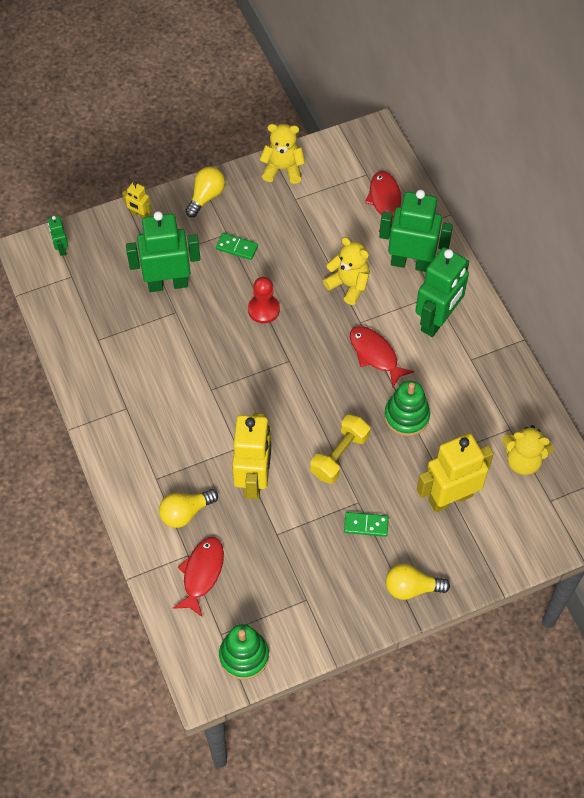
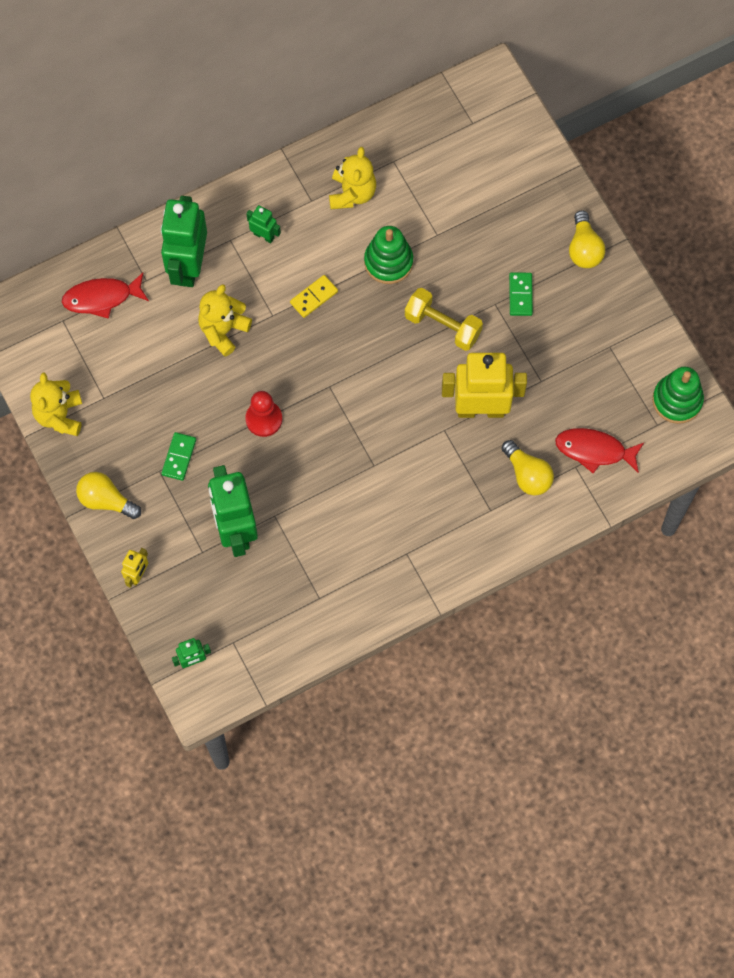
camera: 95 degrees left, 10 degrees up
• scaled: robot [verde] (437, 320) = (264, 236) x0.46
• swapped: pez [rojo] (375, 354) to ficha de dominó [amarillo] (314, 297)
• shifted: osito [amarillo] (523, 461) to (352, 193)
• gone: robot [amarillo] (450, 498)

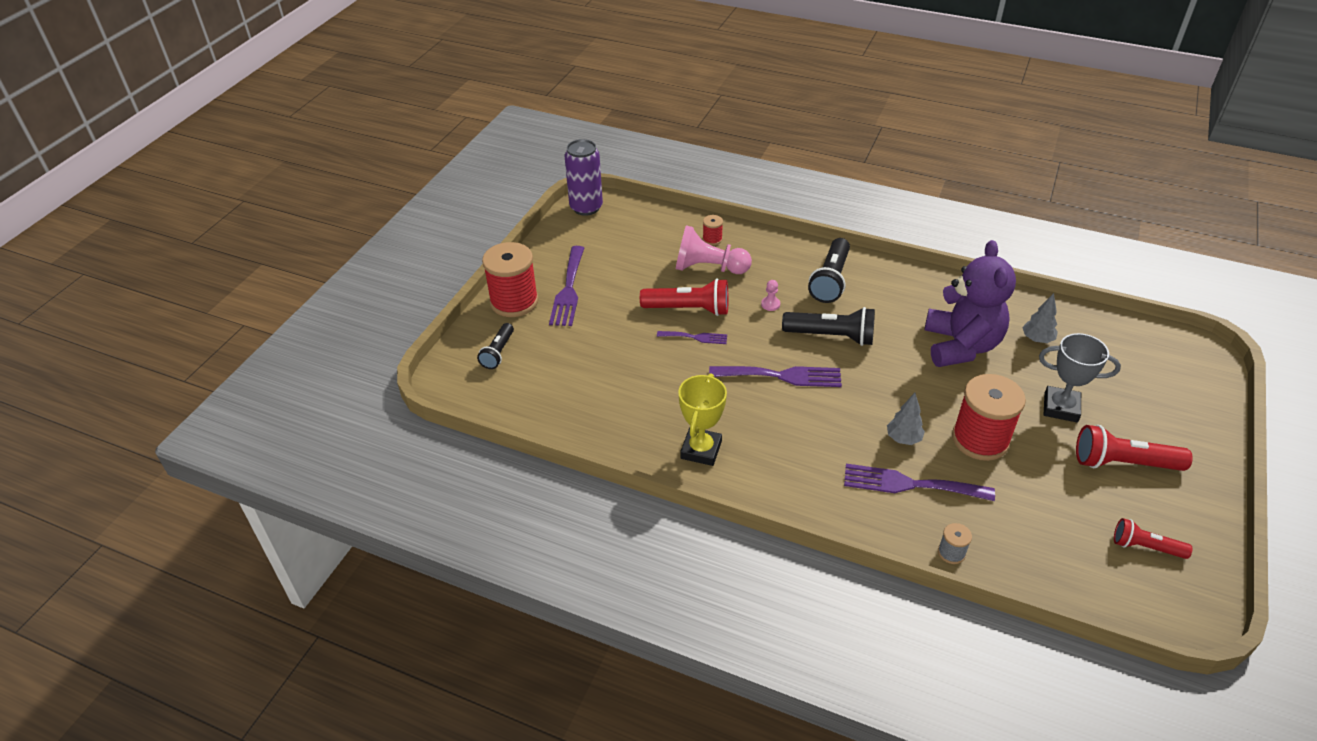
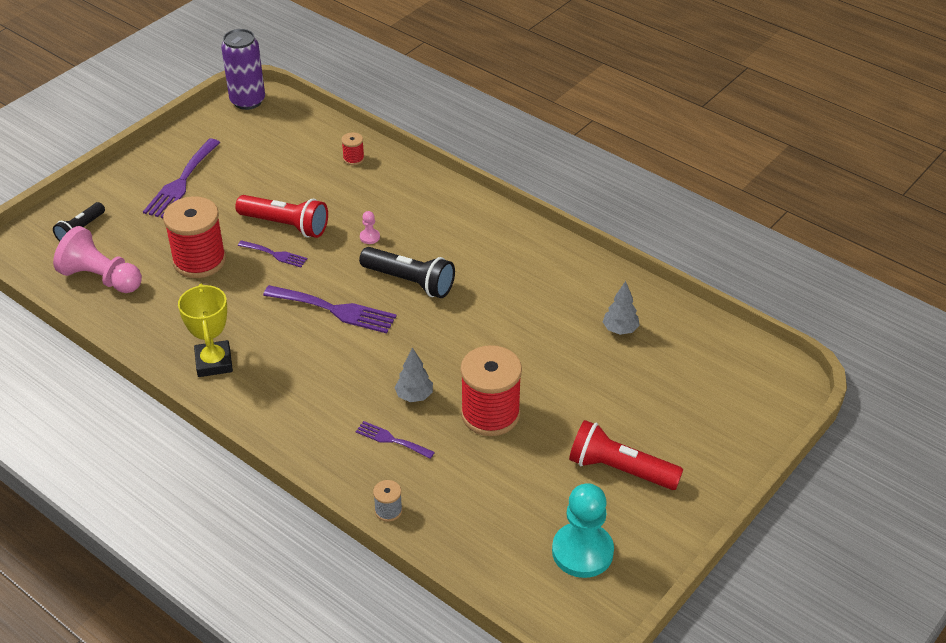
camera: 15 degrees right, 0 degrees up
• shifted: peón [rosa] (708, 268) to (101, 278)
• shifted: carrete [rojo] (514, 301) to (199, 260)
• rotated: trofeo [amarillo] (701, 450) = (214, 362) 45 degrees counterclockwise
• scaled: tenedor [morado] (909, 484) = (391, 440) x0.56
• swapped: lámpara de mano [rojo] (1145, 547) to peón [turquesa] (582, 552)
• gone: lámpara de mano [negro] (830, 280)
• gone: osito [morado] (961, 346)
• gone: trofeo [gris] (1060, 407)

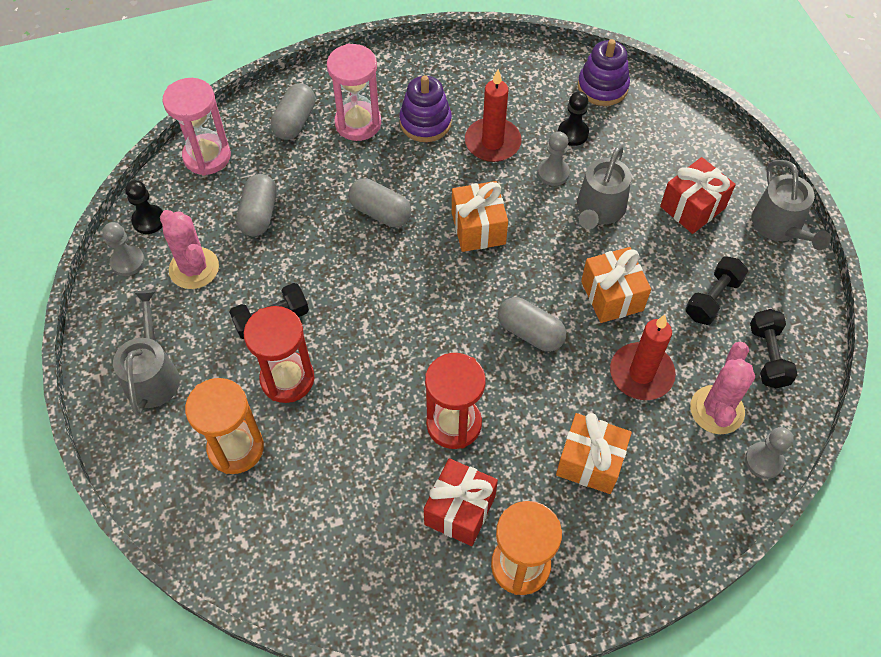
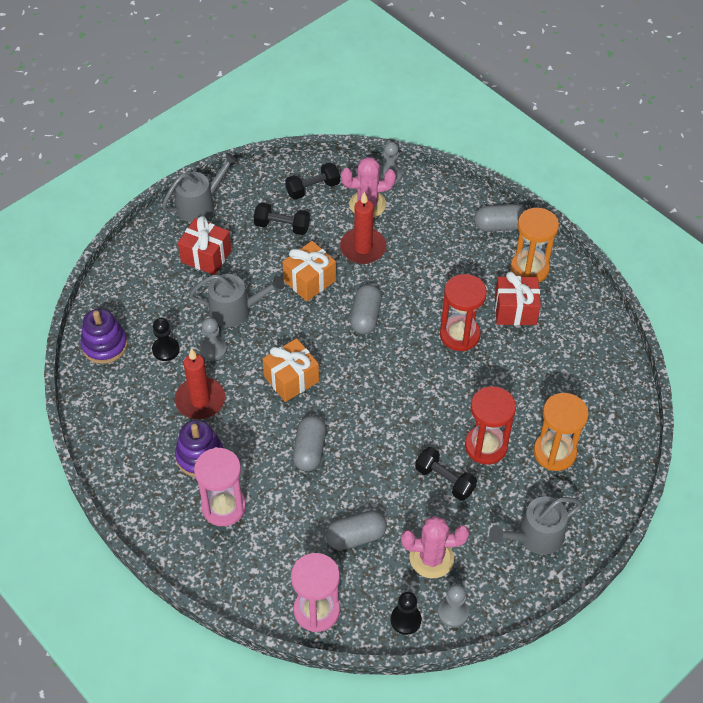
camera: 115 degrees left, 5 degrees down
• rotated: cactus [rosa] (194, 268) = (431, 558) 60 degrees clockwise
• shifted: cápsula [gris] (295, 122) to (499, 226)
• gone: regalo [naranja] (590, 462)

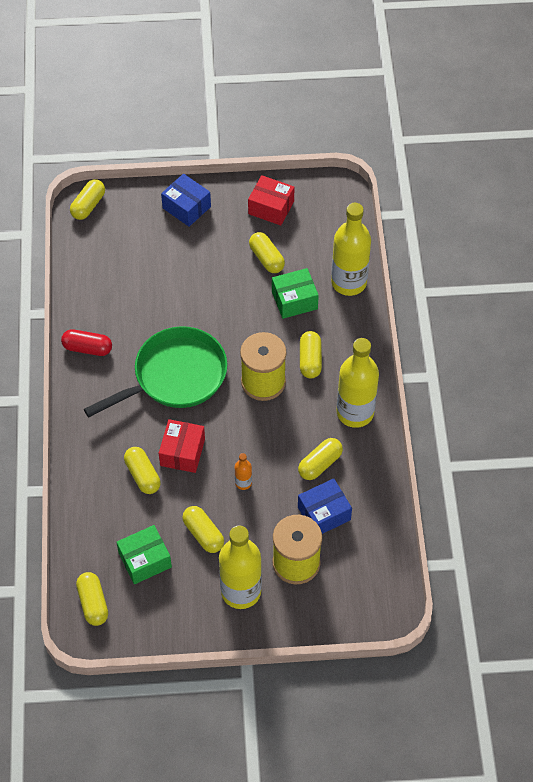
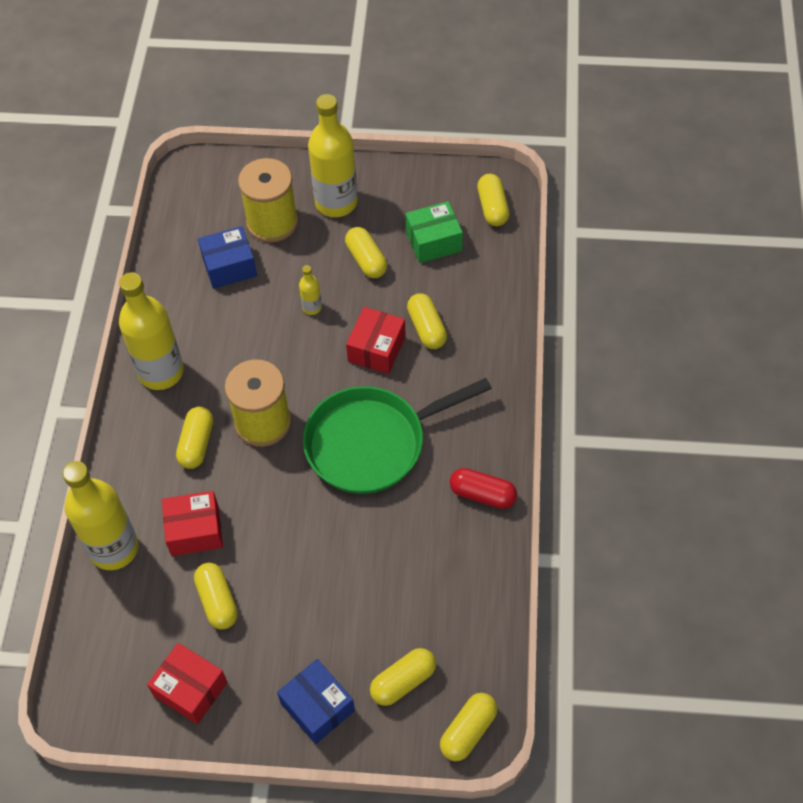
camera: 170 degrees left, 0 degrees up
• repainted: caja [verde] (294, 300) to caja [rojo] (195, 530)
• repainted: botella [naranja] (243, 483) to botella [amarillo] (312, 307)
• shifted: cápsula [amarillo] (320, 464) to (403, 681)

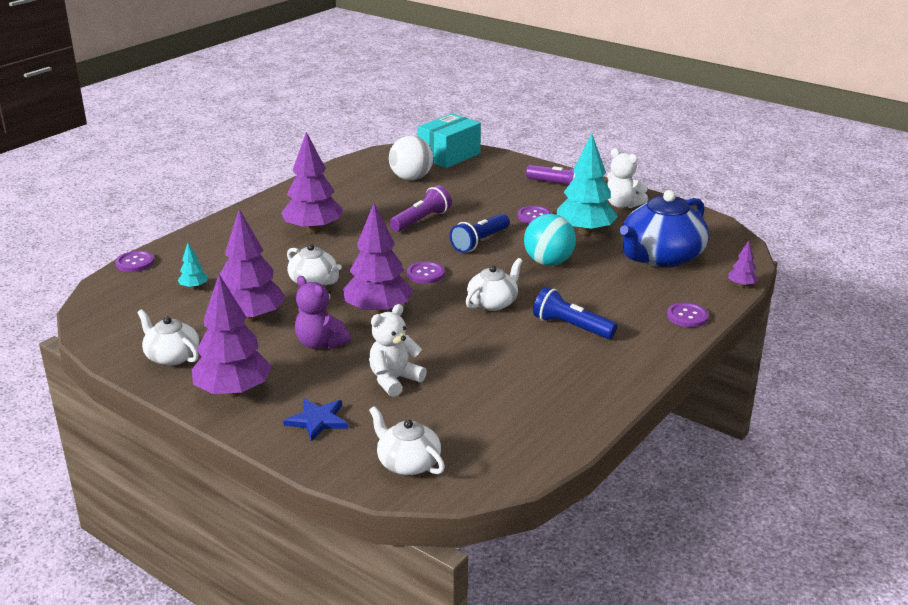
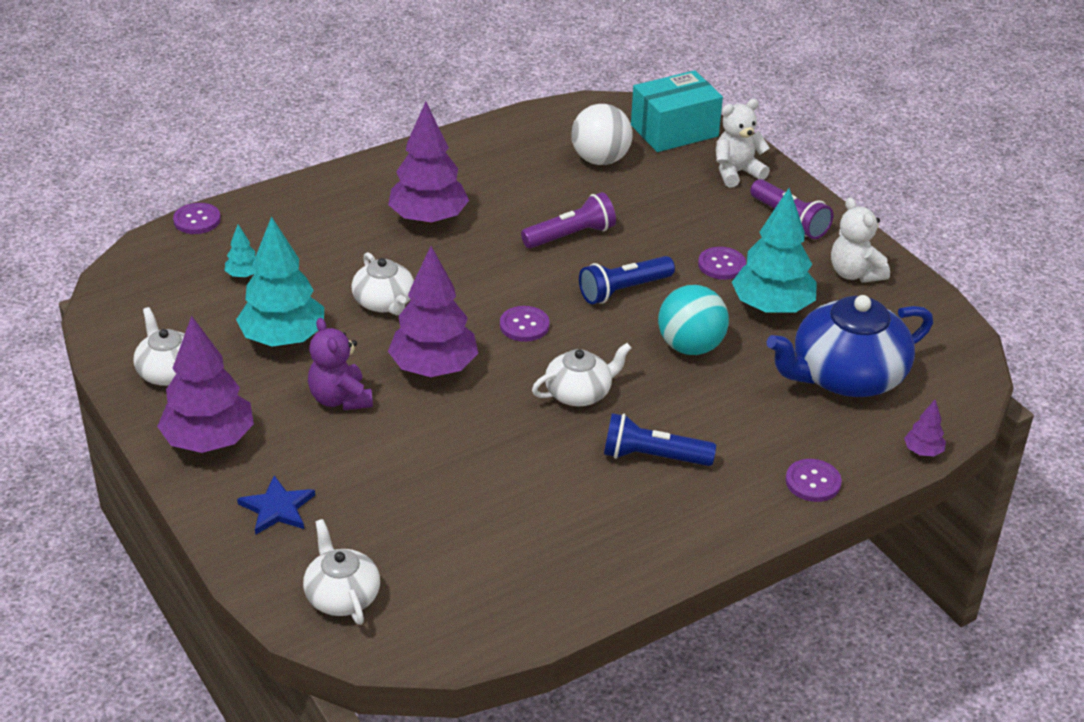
camera: 20 degrees right, 10 degrees up
• repainted: árbol [morado] (251, 318) to árbol [turquesa] (283, 339)
• rotated: lámpara de mano [azul] (571, 326) = (653, 457) 45 degrees counterclockwise
• shifted: osito [blanco] (394, 380) to (736, 172)

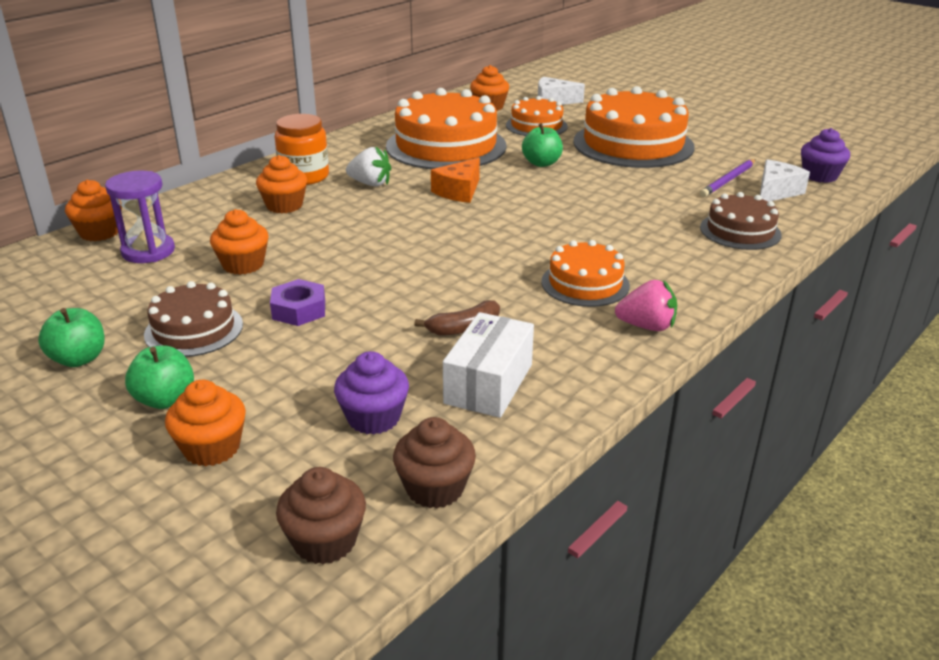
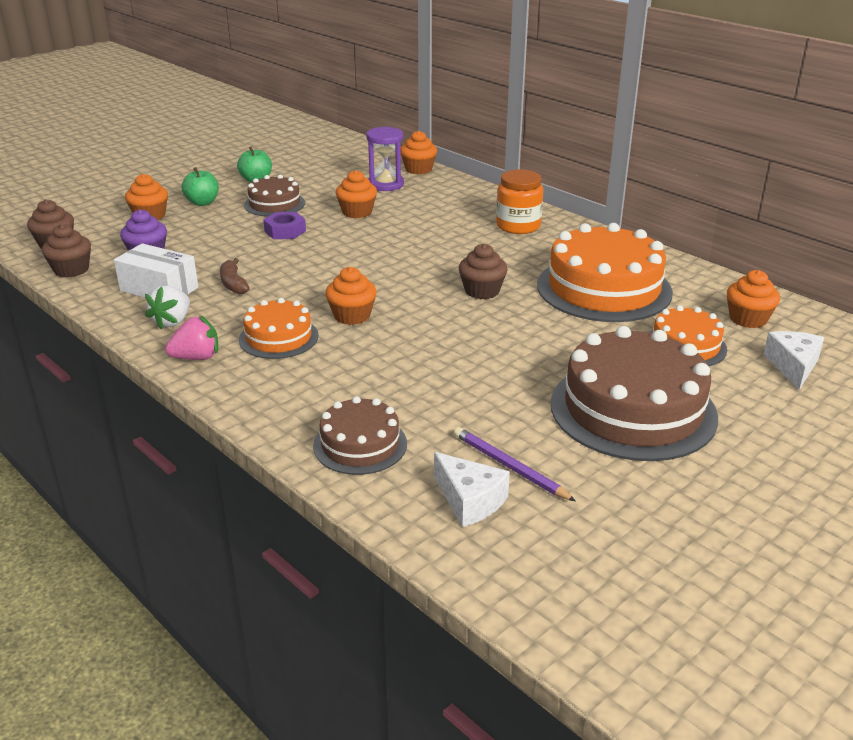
camera: 95 degrees right, 0 degrees up
• shifted: fresa [blanco] (370, 184) to (172, 321)
• rotated: fresa [rosa] (646, 326) = (196, 357) 120 degrees counterclockwise
• shifted: magdalena [naranja] (284, 205) to (352, 316)
• swapped: queso [naranja] (459, 191) to magdalena [marrón] (482, 291)
• repainted: tarta [naranja] (633, 144) to tarta [marrón] (633, 409)
• gone: manzana [verde] (541, 163)
• gone: magdalena [morado] (820, 176)

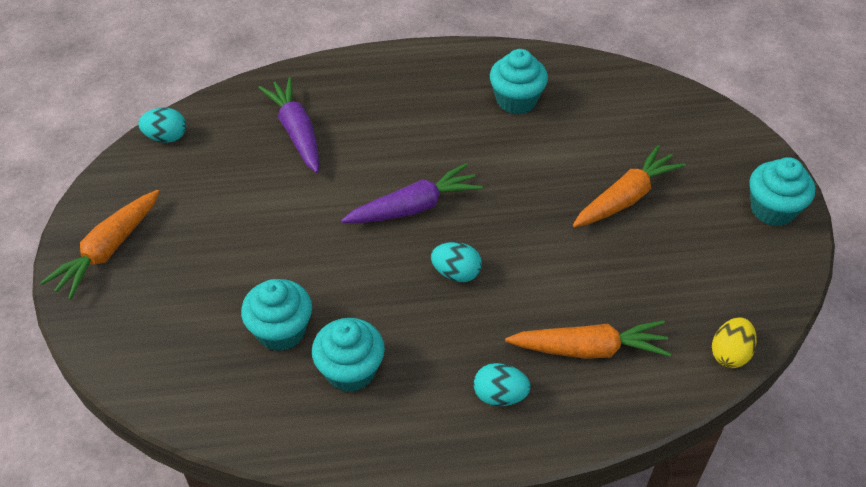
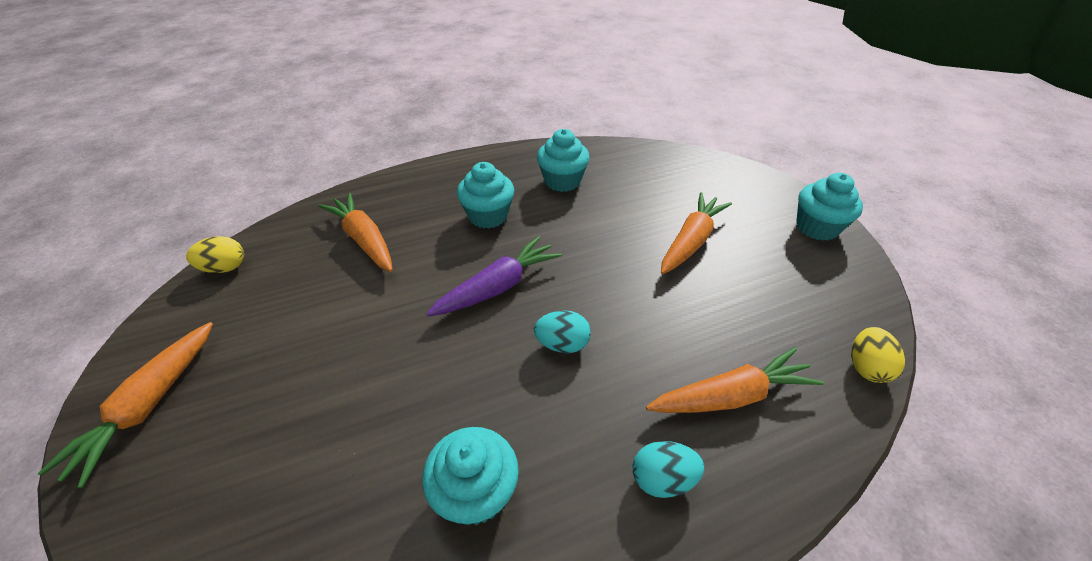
camera: 15 degrees left, 5 degrees down
• repainted: huevo [turquesa] (166, 137) to huevo [amarillo] (225, 268)
• repainted: zanahoria [morado] (296, 132) to zanahoria [naranja] (364, 239)
• shifted: magdalena [turquesa] (281, 331) to (488, 216)

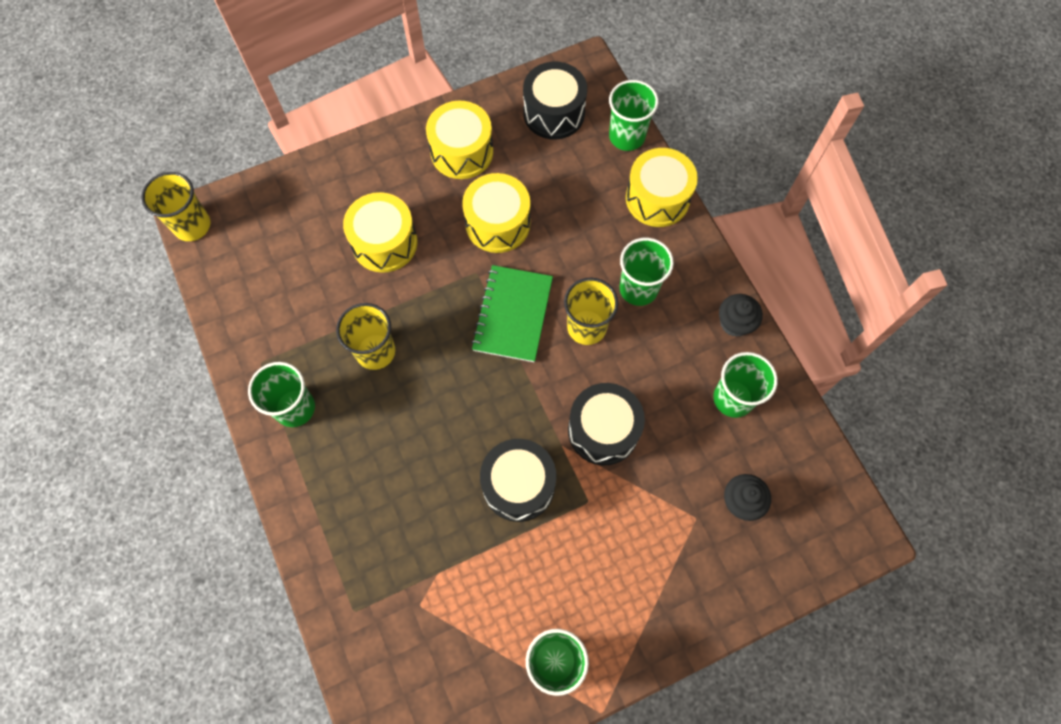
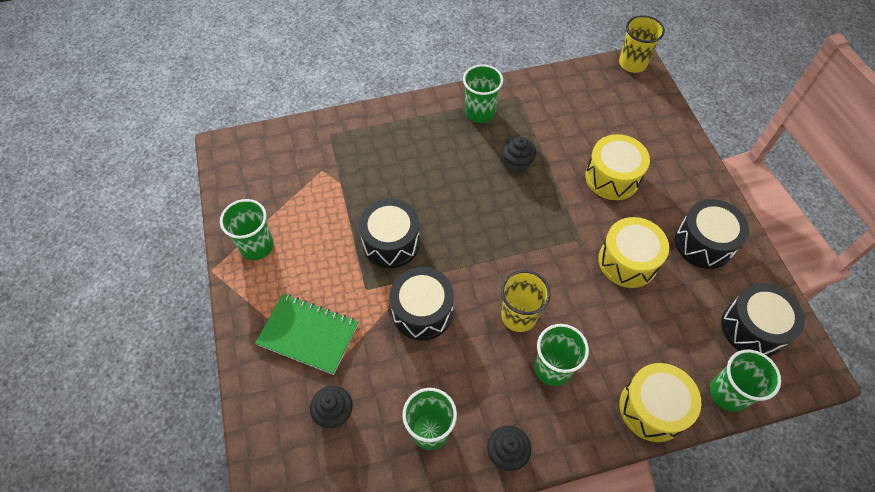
camera: 100 degrees right, 10 degrees down
• shifted: cuaderno [verde] (513, 314) to (308, 334)
• swapped: vaso [amarillo] (375, 351) to magdalena [negro] (517, 163)
• repainted: tambor [amarillo] (462, 152) to tambor [negro] (703, 243)

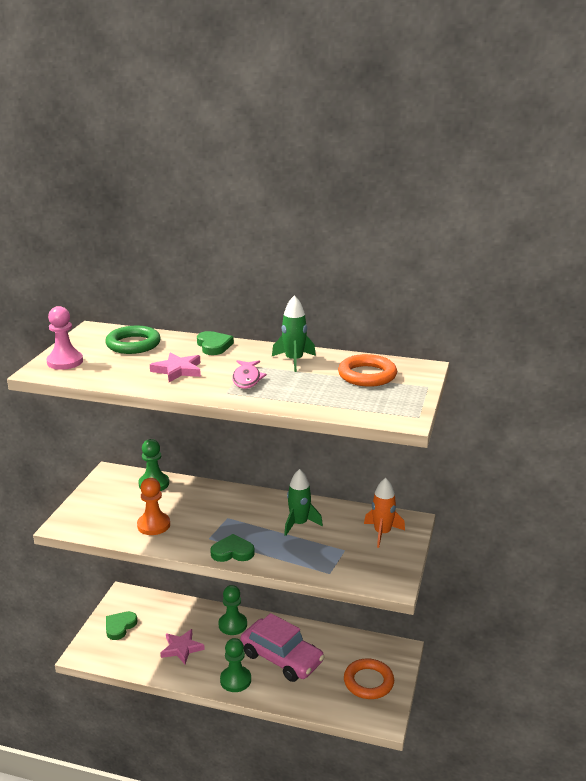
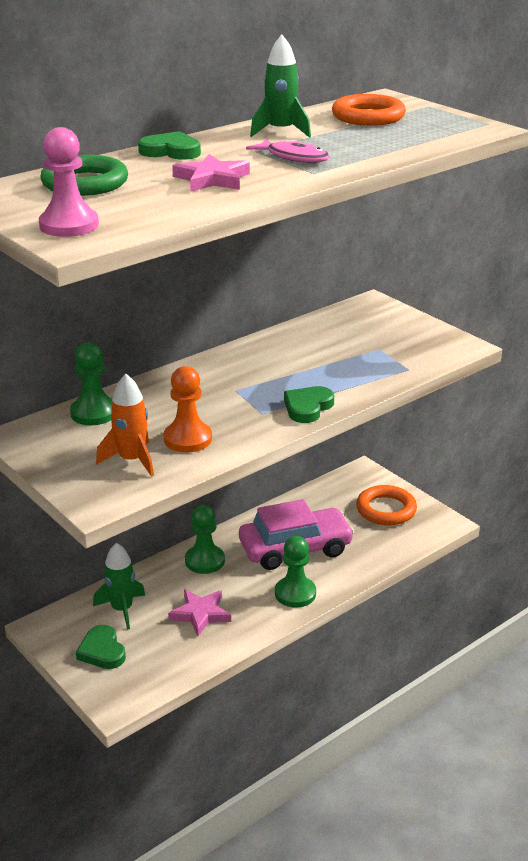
camera: 55 degrees left, 5 degrees up
• shifted: cohete [verde] (299, 524) to (122, 609)
• shifted: cohete [naranja] (382, 533) to (132, 460)

